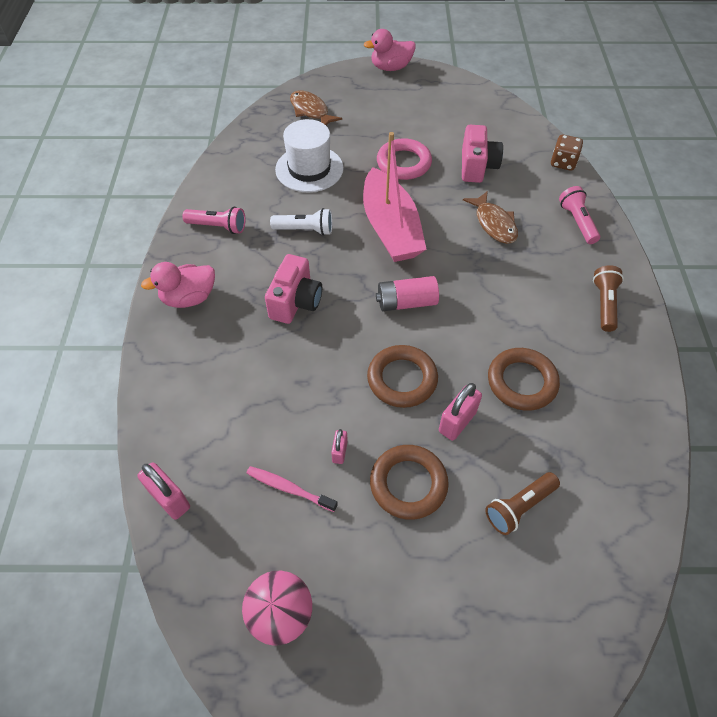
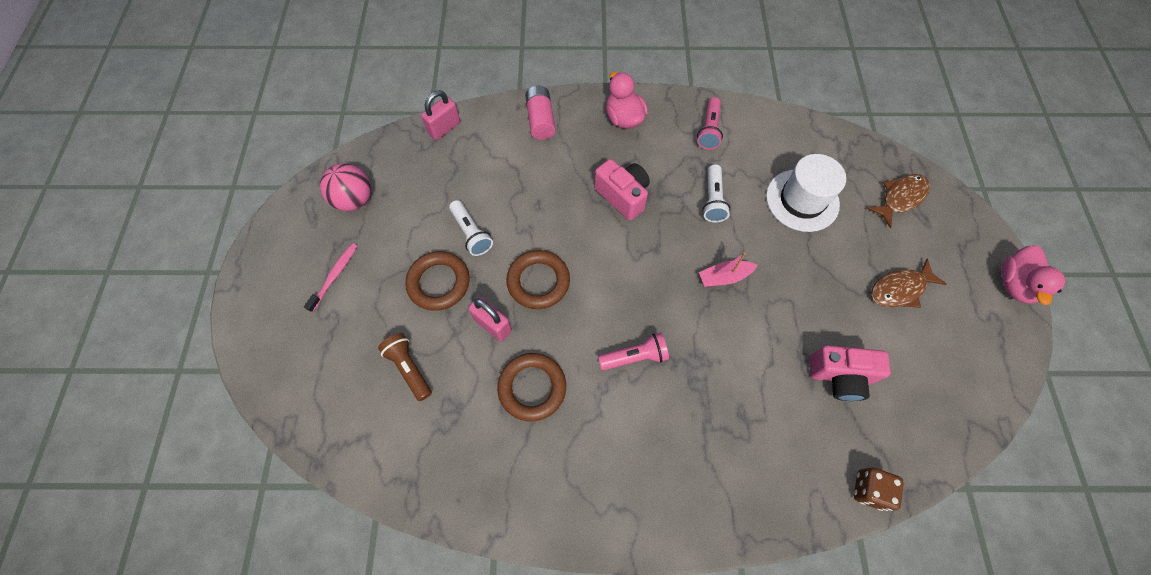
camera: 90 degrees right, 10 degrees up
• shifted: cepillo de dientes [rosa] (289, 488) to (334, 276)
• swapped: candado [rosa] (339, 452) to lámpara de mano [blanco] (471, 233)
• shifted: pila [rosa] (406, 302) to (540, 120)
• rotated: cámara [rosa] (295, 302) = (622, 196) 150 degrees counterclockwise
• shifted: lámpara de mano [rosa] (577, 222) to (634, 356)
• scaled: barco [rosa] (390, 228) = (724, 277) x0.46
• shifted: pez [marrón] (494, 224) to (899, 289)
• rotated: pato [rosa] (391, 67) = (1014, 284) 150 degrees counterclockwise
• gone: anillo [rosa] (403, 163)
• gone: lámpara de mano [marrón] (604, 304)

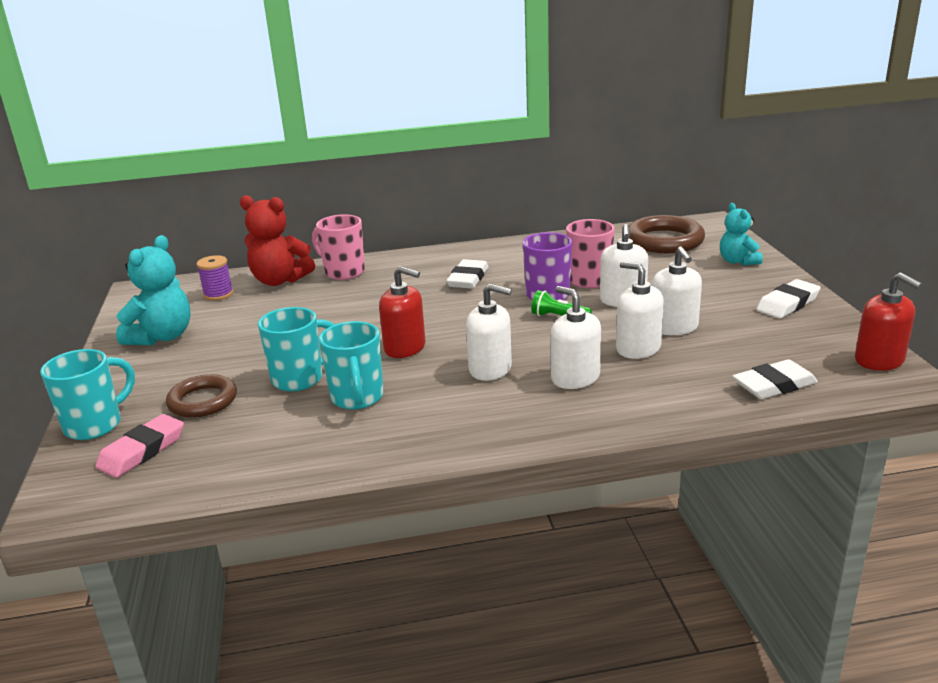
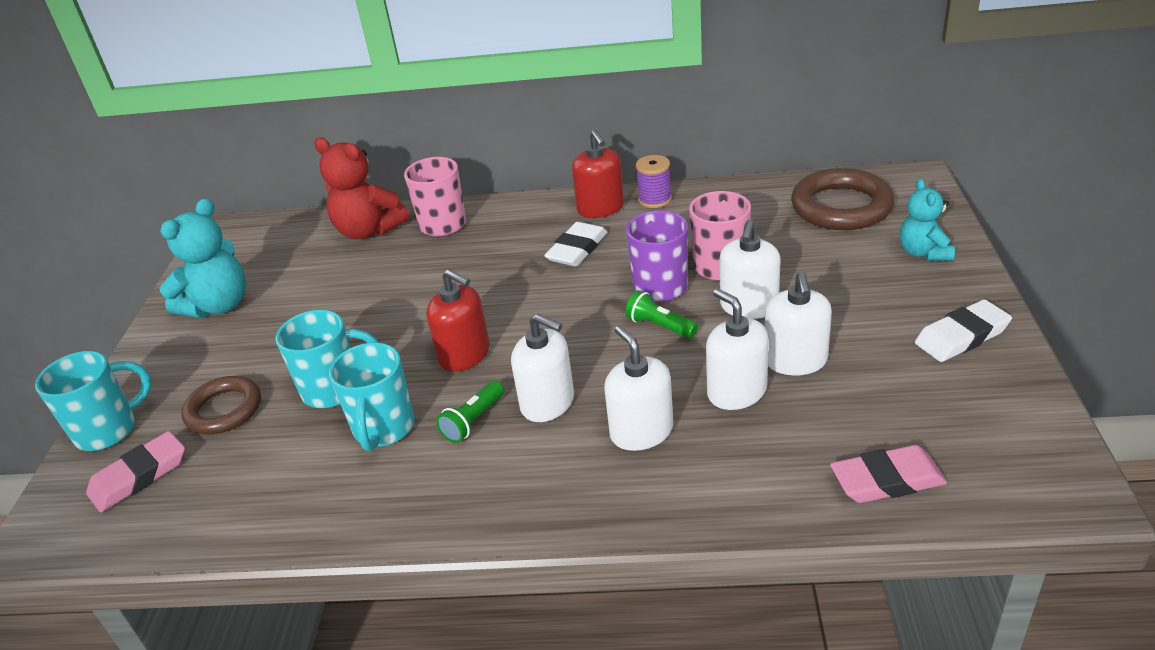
camera: 15 degrees right, 10 degrees up
• new: lámpara de mano [verde] (473, 421)
• shifted: dispensador de jabón [rojo] (879, 360) to (600, 208)
• shifted: carrete [morado] (218, 294) to (655, 199)
• repainted: goma de borrar [blanco] (774, 385) to goma de borrar [rosa] (887, 480)

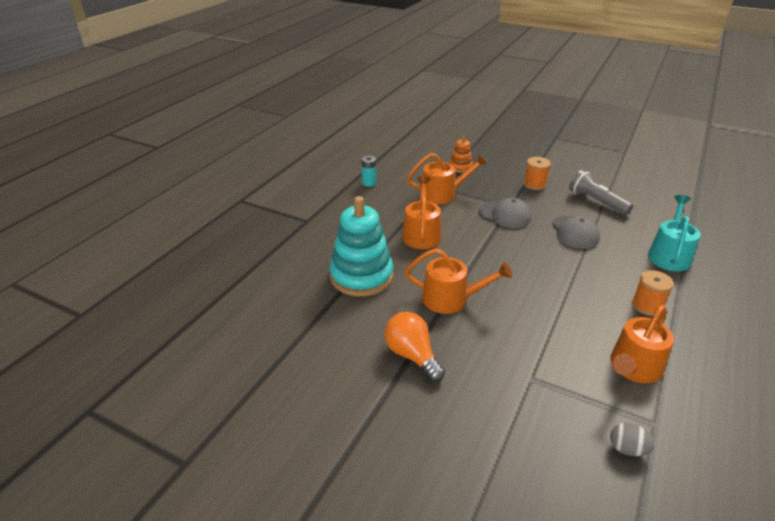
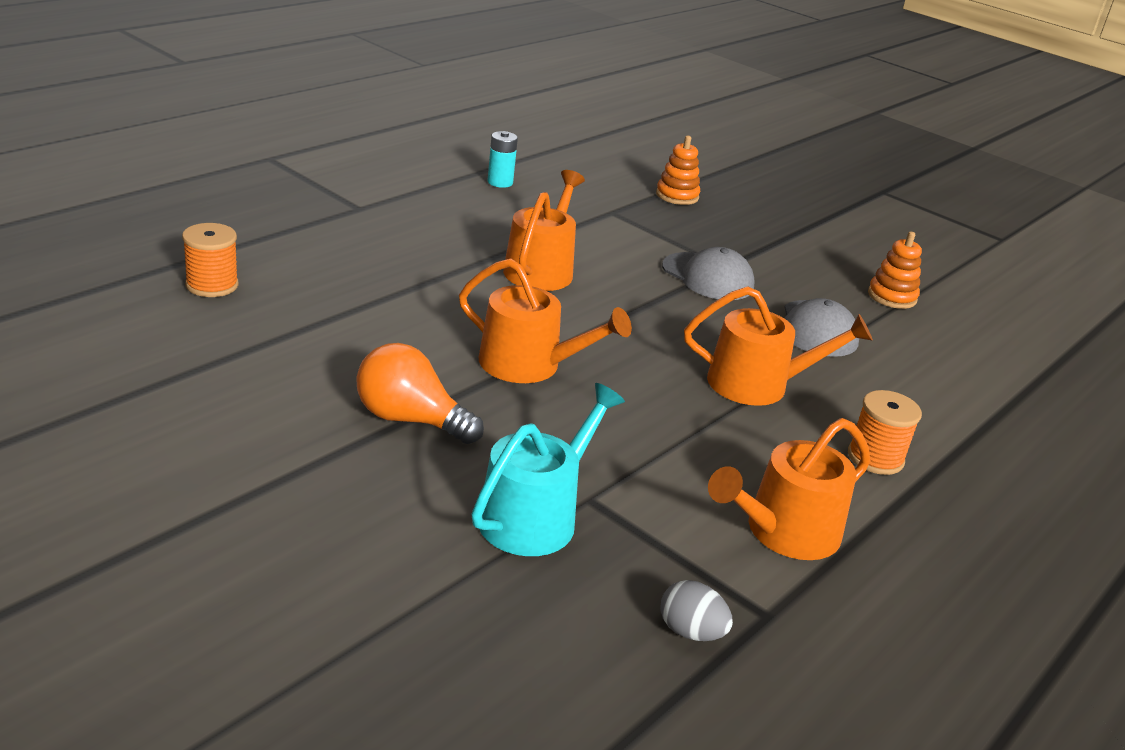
camera: 10 degrees right, 5 degrees down
• shifted: carrete [naranja] (534, 184) to (212, 285)
• rotated: bombilla [naranja] (412, 355) = (410, 419) 45 degrees counterclockwise
• shifted: regadera [turquesa] (669, 255) to (535, 516)
• shifted: regadera [naranja] (442, 194) to (758, 384)
• swapped: lámpara de mano [gris] (596, 202) to juguete apilable [naranja] (892, 297)
• gone: juguete apilable [turquesa] (361, 276)

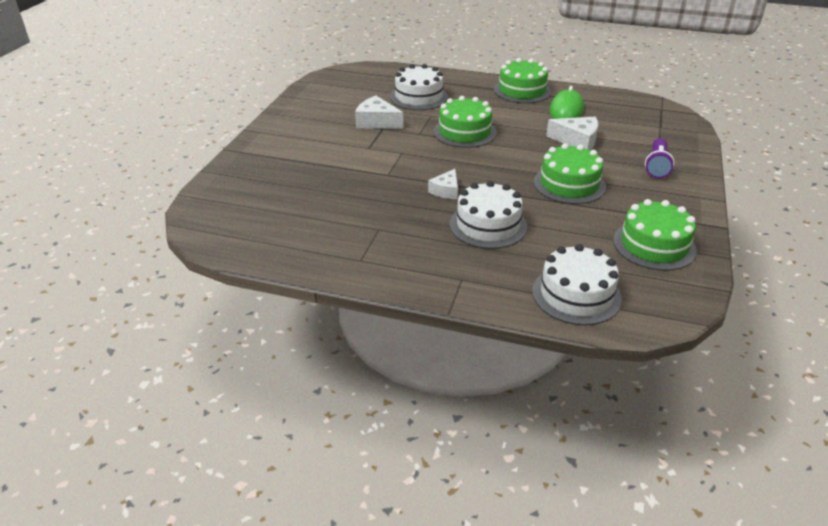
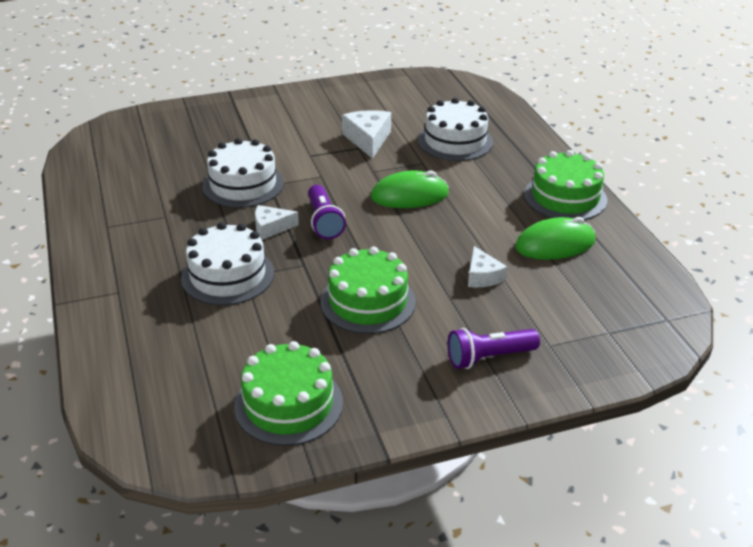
camera: 55 degrees right, 0 degrees up
• shifted: tarta [blanco] (576, 295) to (243, 184)
• new: lámpara de mano [morado] (324, 221)
• swapped: tarta [verde] (464, 132) to ratón [verde] (409, 195)
• scaled: queso [blanco] (577, 141) = (482, 276) x0.66

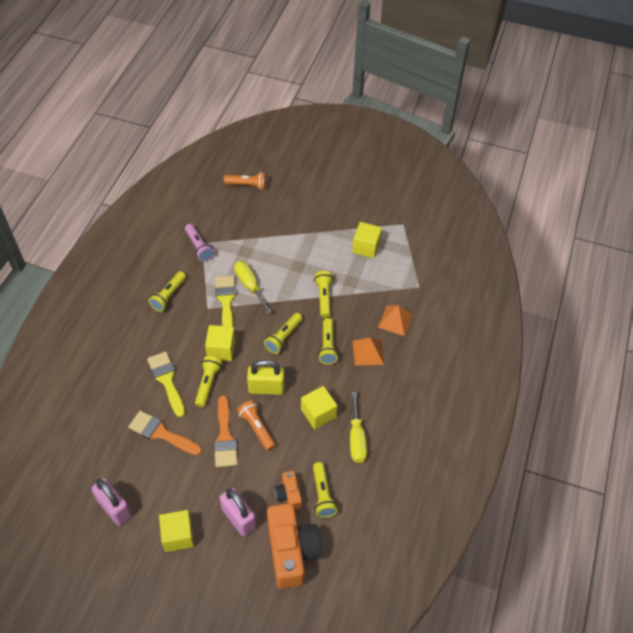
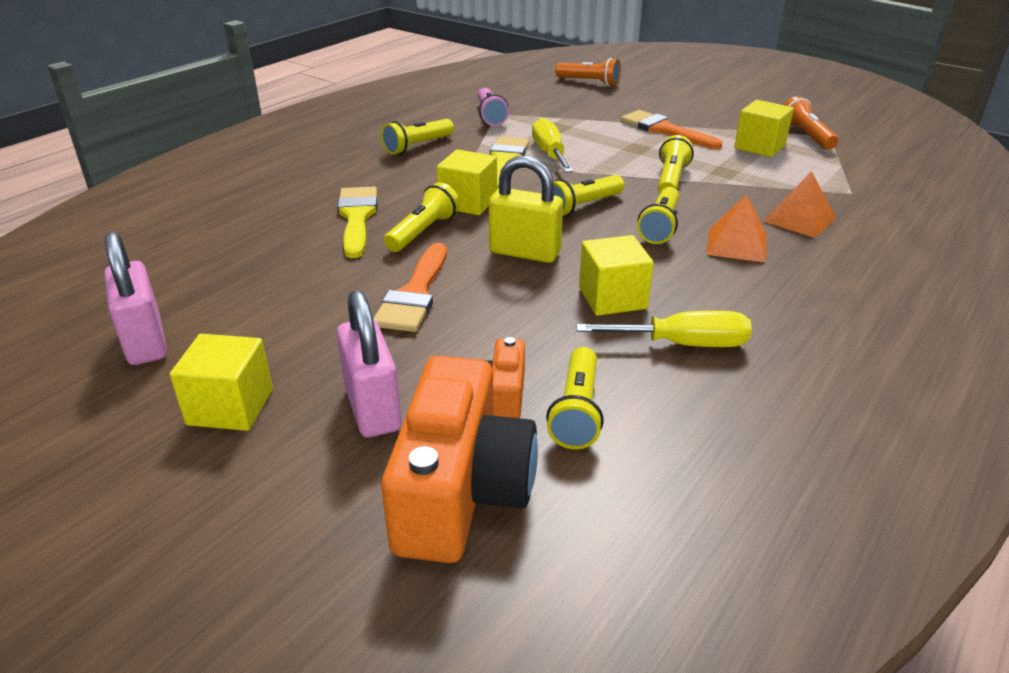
camera: 20 degrees right, 20 degrees down
• rotated: destornillador [amarillo] (356, 438) = (683, 344) 105 degrees counterclockwise
• shifted: pincel [naranja] (161, 433) to (665, 130)
• shifted: lámpara de mano [naranja] (257, 428) to (806, 136)

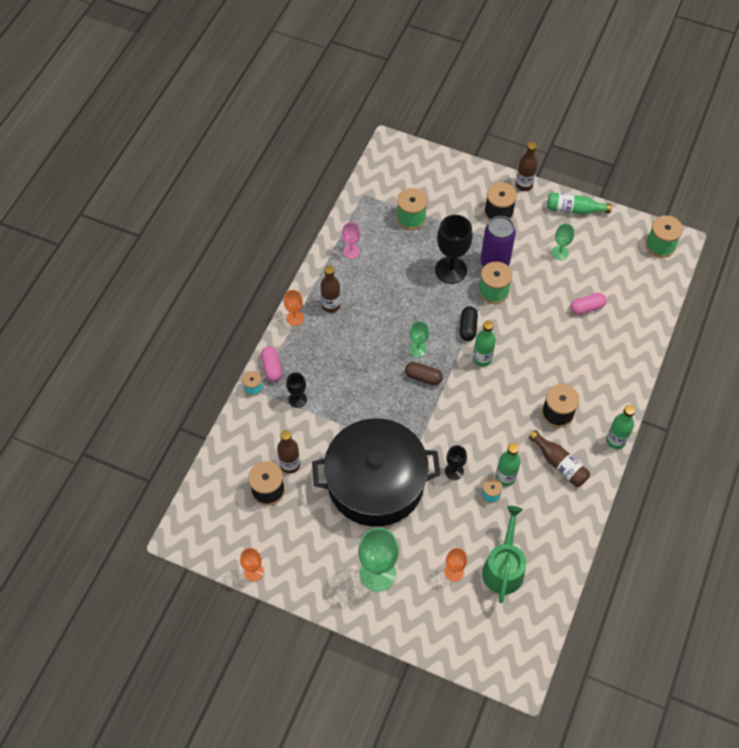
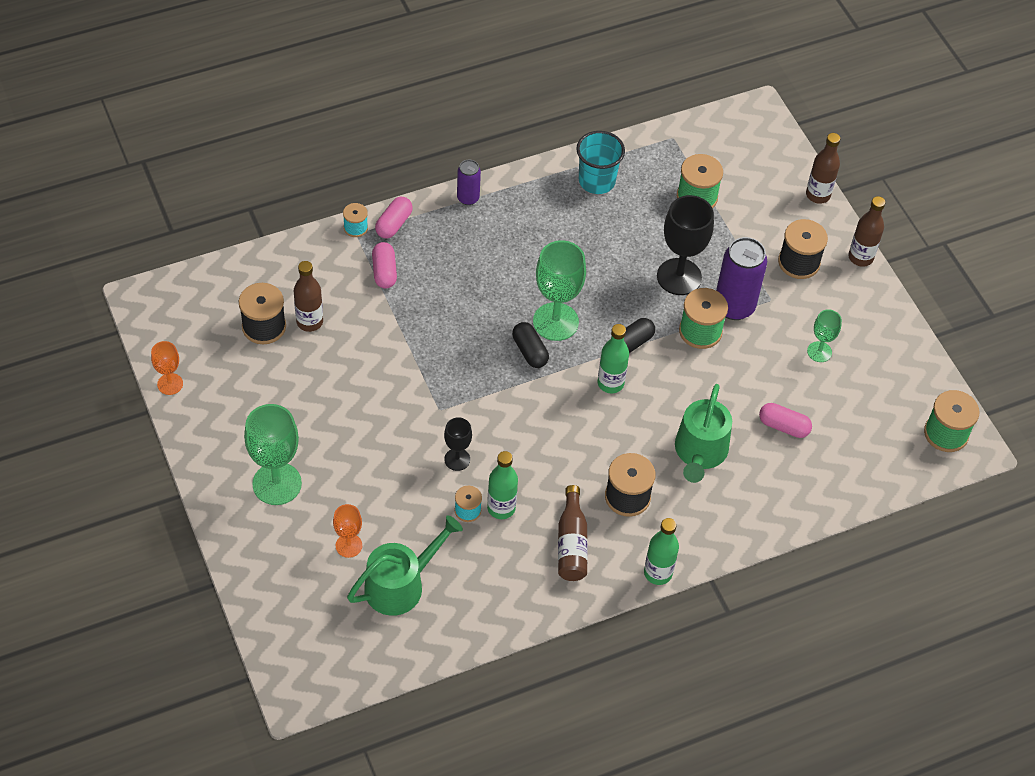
camera: 40 degrees right, 5 degrees down
• swapped: copa [negro] (298, 399) to cápsula [rosa] (384, 272)
• swapped: copa [naranja] (295, 318) to lata [morado] (468, 198)
• repainted: cápsula [marrón] (423, 377) to cápsula [negro] (530, 351)
• scaled: copa [verde] (418, 349) = (555, 322) x1.86
• swapped: copa [rosa] (351, 251) to vaso [turquesa] (596, 181)
• new: regadera [verde] (700, 452)
• shifted: botella [marrón] (331, 305) to (818, 195)
• gone: olla [negro] (375, 482)
• gone: botella [verde] (574, 209)

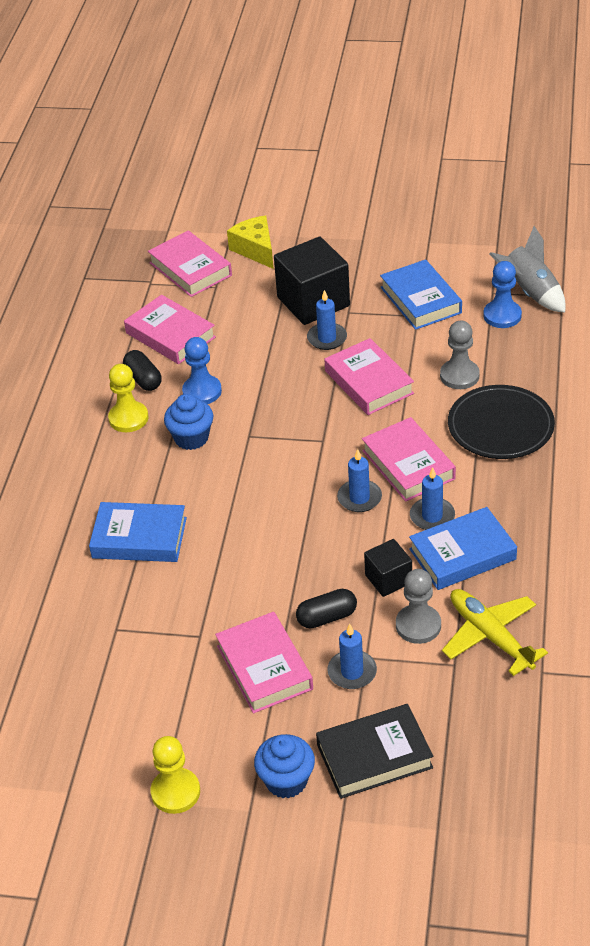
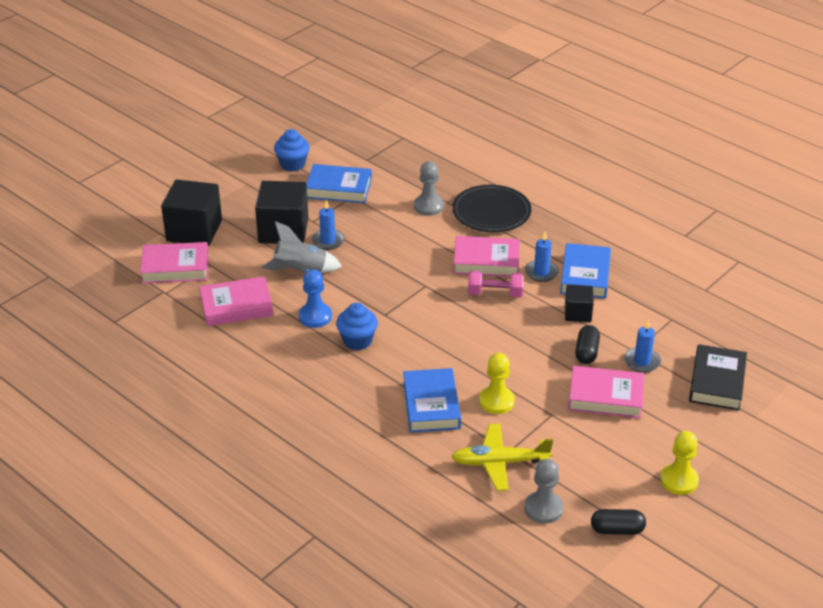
camera: 60 degrees left, 5 degrees down
• swapped: queso [amarillo] (255, 249) to cubo [negro] (194, 230)
• shifted: cohete [gris] (530, 292) to (300, 271)
• shifted: magdalena [azul] (286, 781) to (292, 164)
• rotated: libro [azul] (139, 538) = (431, 405) 45 degrees counterclockwise
• shifted: avión [amarillo] (490, 636) to (500, 463)
• swapped: vela [azul] (359, 498) to mancuerna [rosa] (495, 293)
• shifted: peón [amarillo] (128, 418) to (496, 401)
• shifted: peón [gris] (418, 625) to (543, 508)
• shifted: cápsula [negro] (143, 379) to (617, 530)
• gone: libro [rosa] (368, 382)
• gone: peón [azul] (502, 315)

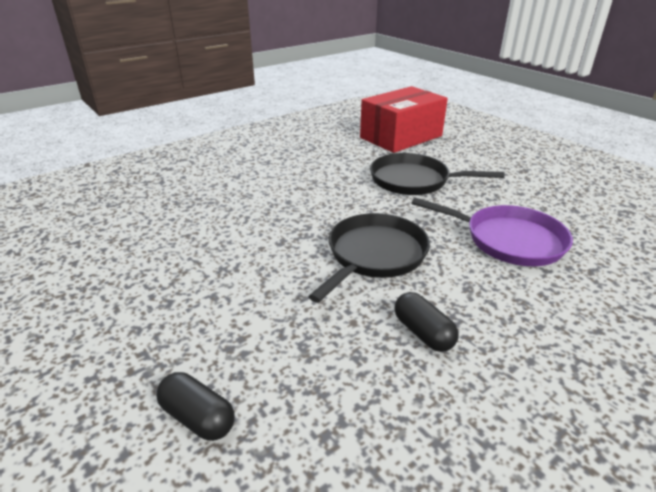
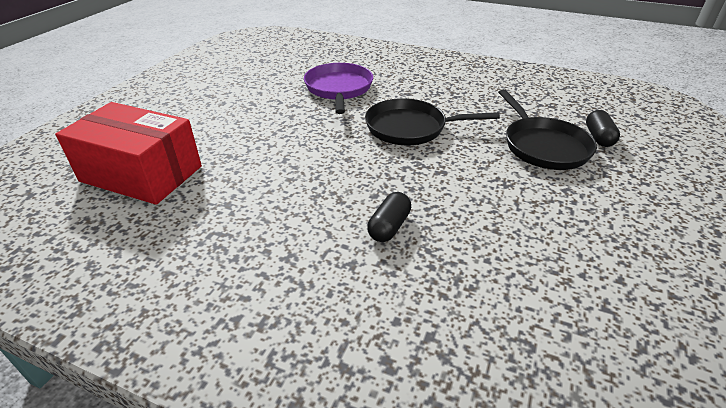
camera: 120 degrees left, 5 degrees up
• shifted: cápsula [negro] (423, 332) to (389, 227)
• shifted: sartén [negro] (413, 180) to (543, 146)

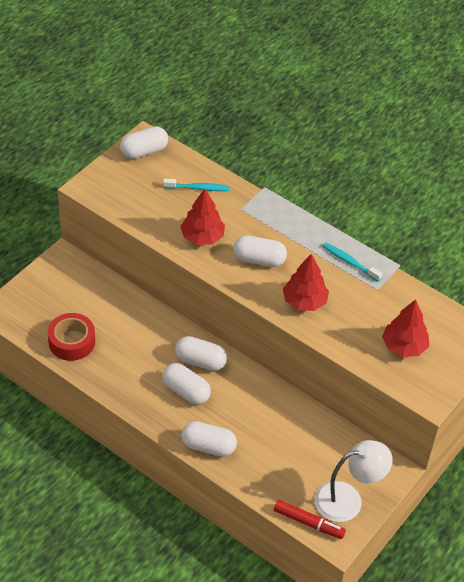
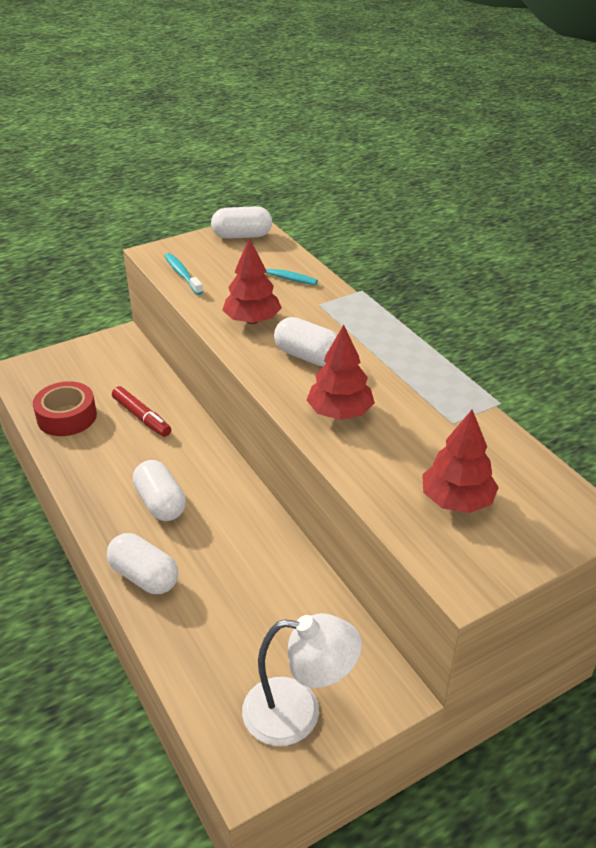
camera: 25 degrees right, 10 degrees down
• shifted: rotulador [rojo] (308, 523) to (141, 417)
• shifted: cepillo de dientes [turquesa] (349, 262) to (182, 274)
• gone: cápsula [blanco] (200, 361)

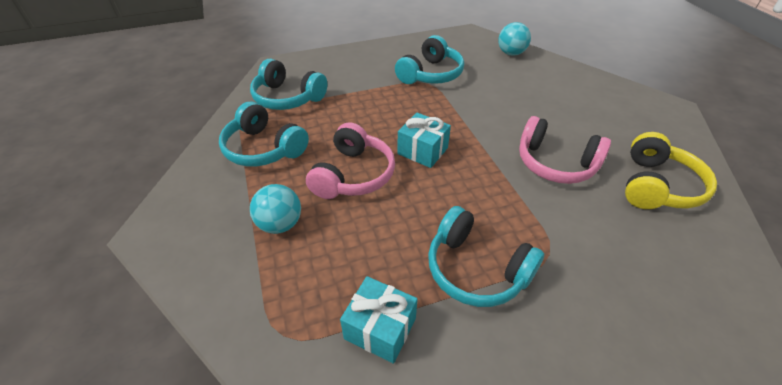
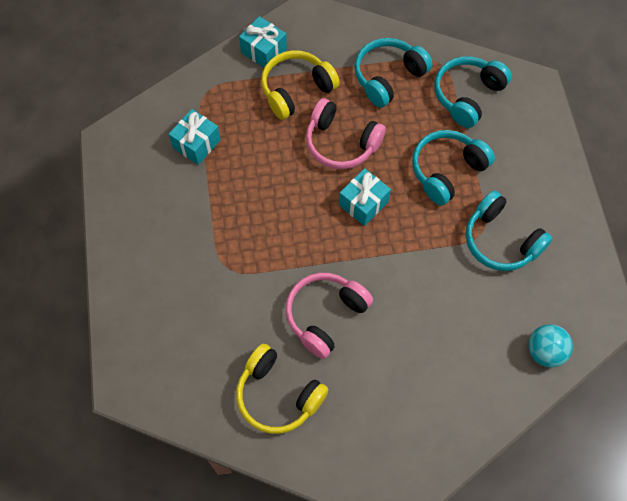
camera: 100 degrees right, 20 degrees up
• new: regalo [turquesa] (264, 51)
• swapped: pelota [turquesa] (280, 224) to auriculares [amarillo] (296, 90)
• shifted: auriculares [turquesa] (476, 269) to (446, 171)

